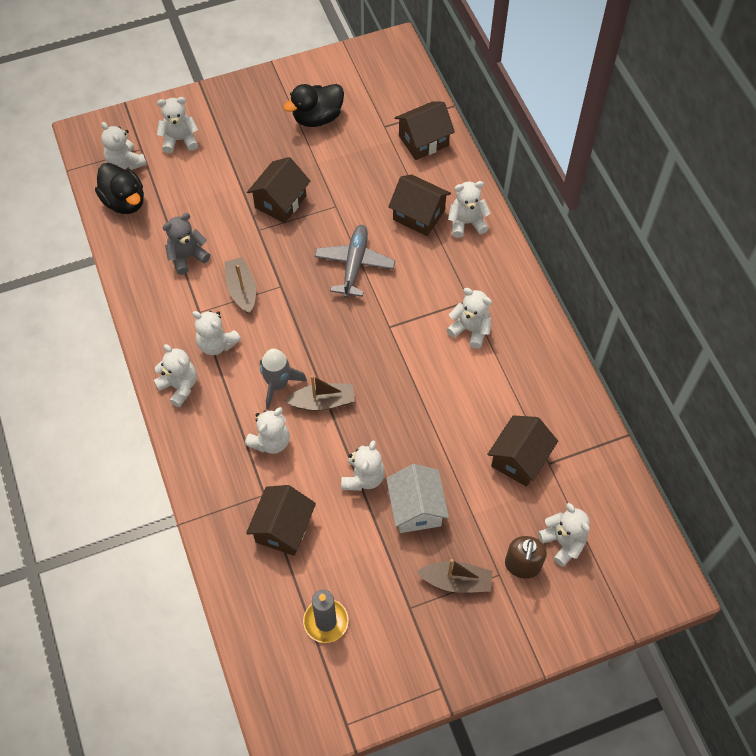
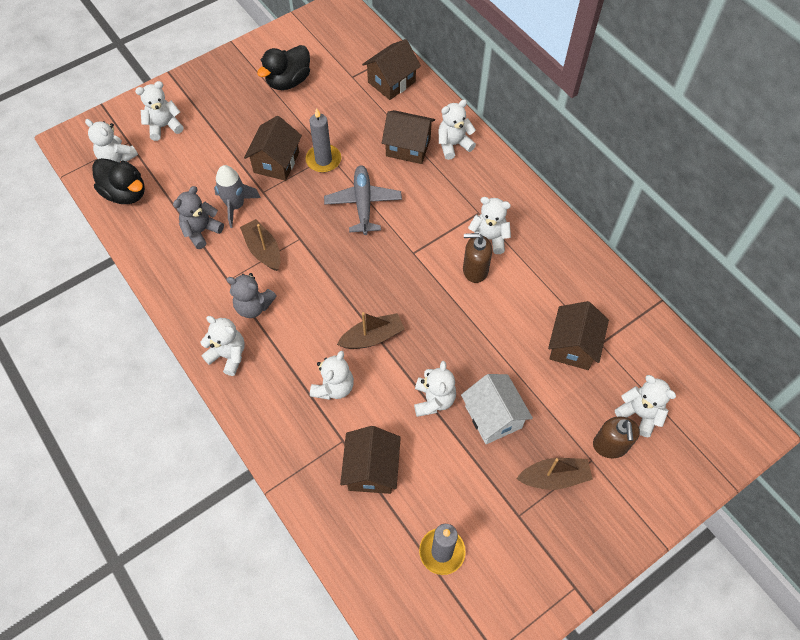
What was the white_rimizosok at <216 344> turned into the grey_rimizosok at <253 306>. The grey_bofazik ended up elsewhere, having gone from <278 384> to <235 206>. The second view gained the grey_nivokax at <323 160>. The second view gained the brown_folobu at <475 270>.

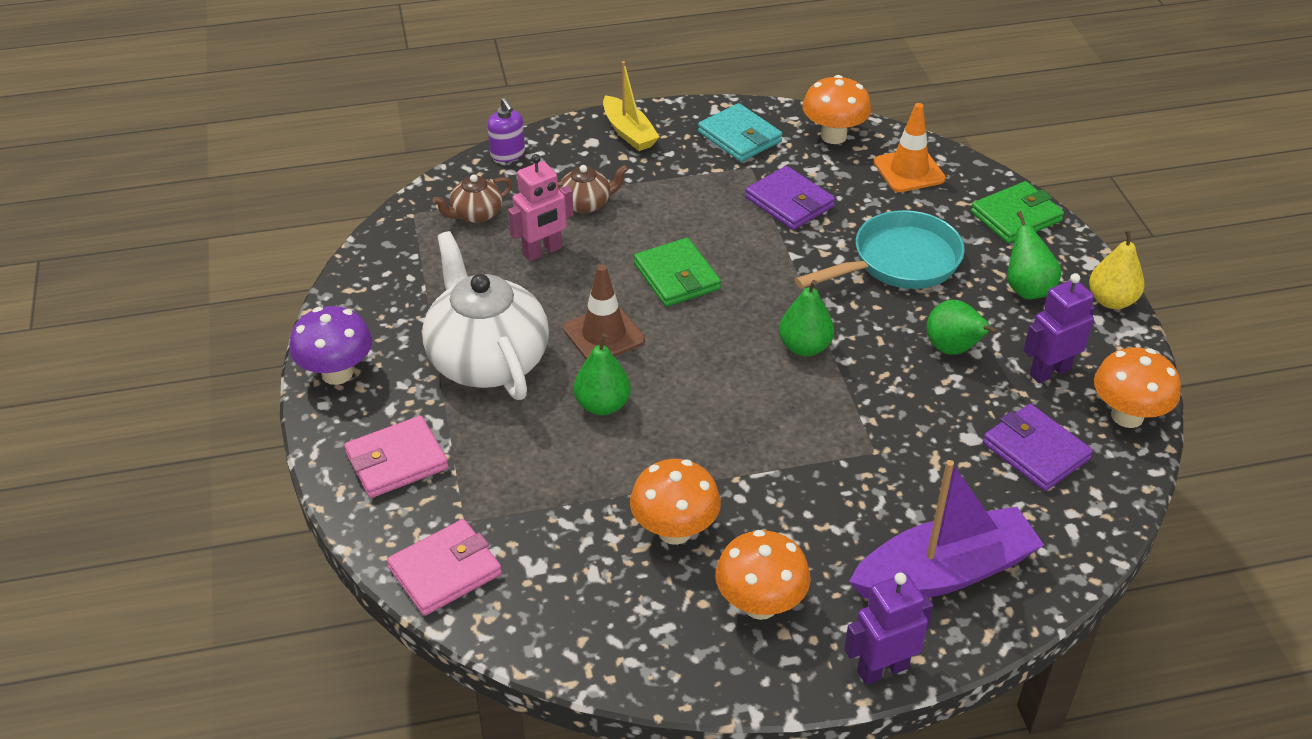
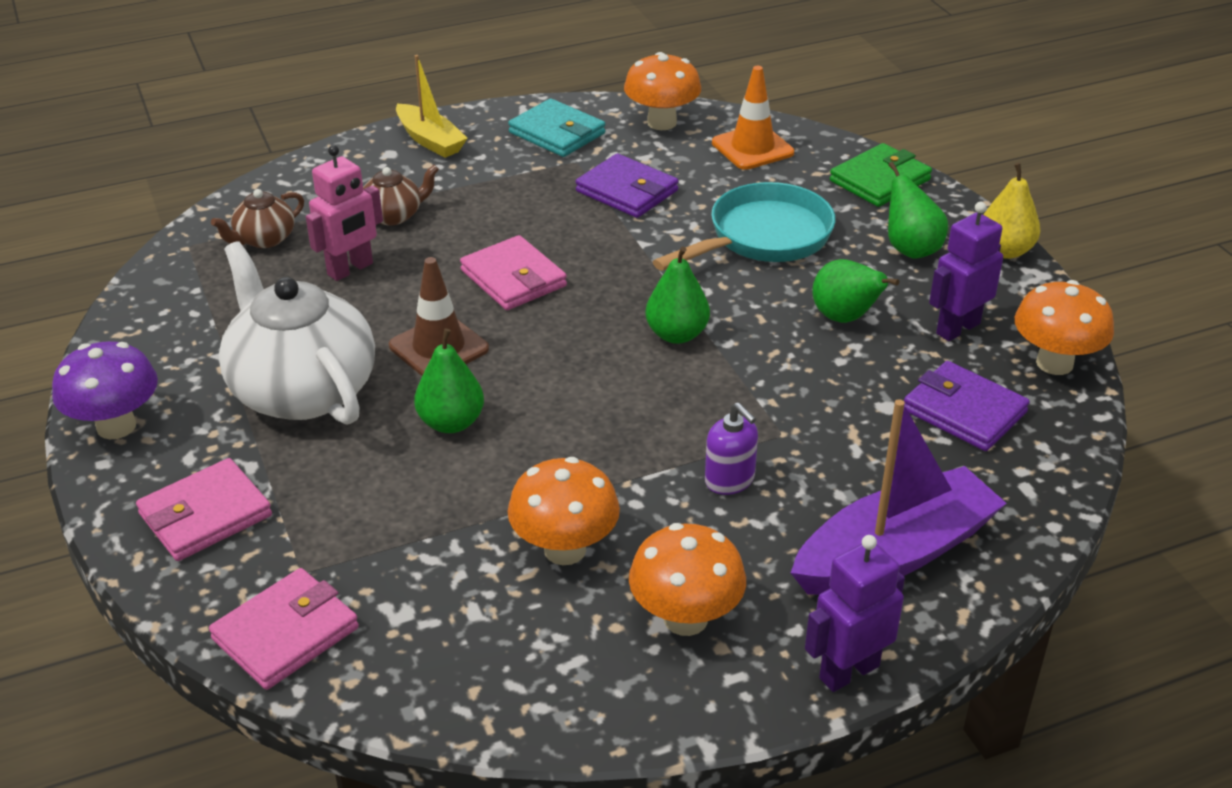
The purple_folobu ended up elsewhere, having gone from <508 154> to <730 480>. What was the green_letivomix at <676 276> turned into the pink_letivomix at <513 278>.

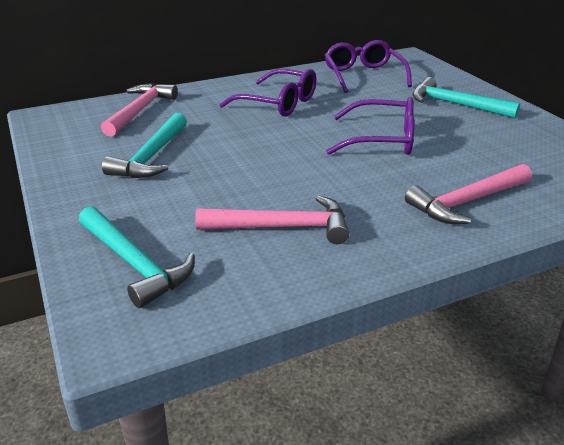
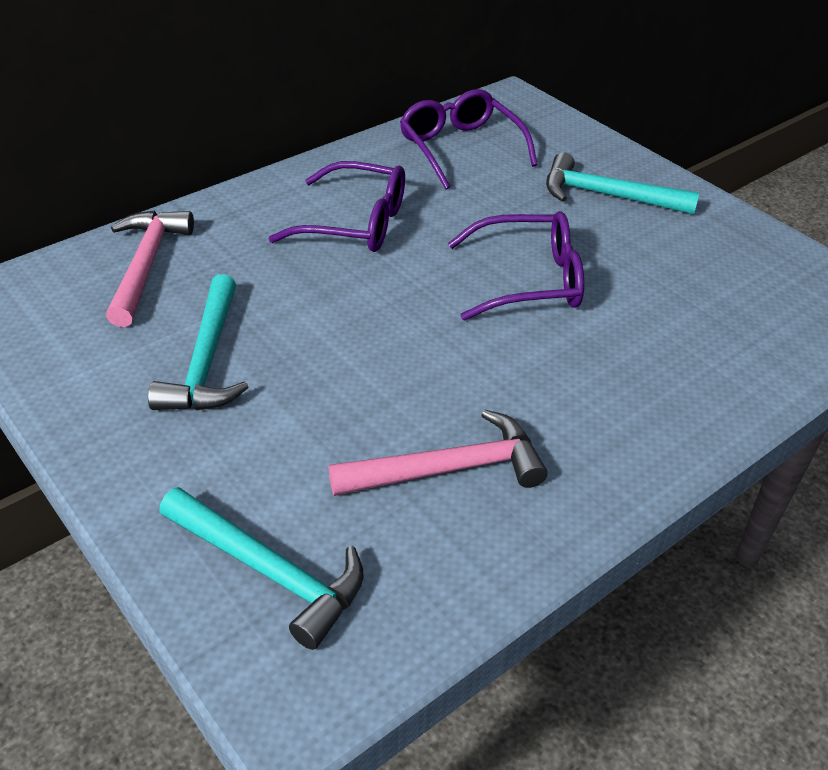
The second view lost the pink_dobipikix at <466 202>.

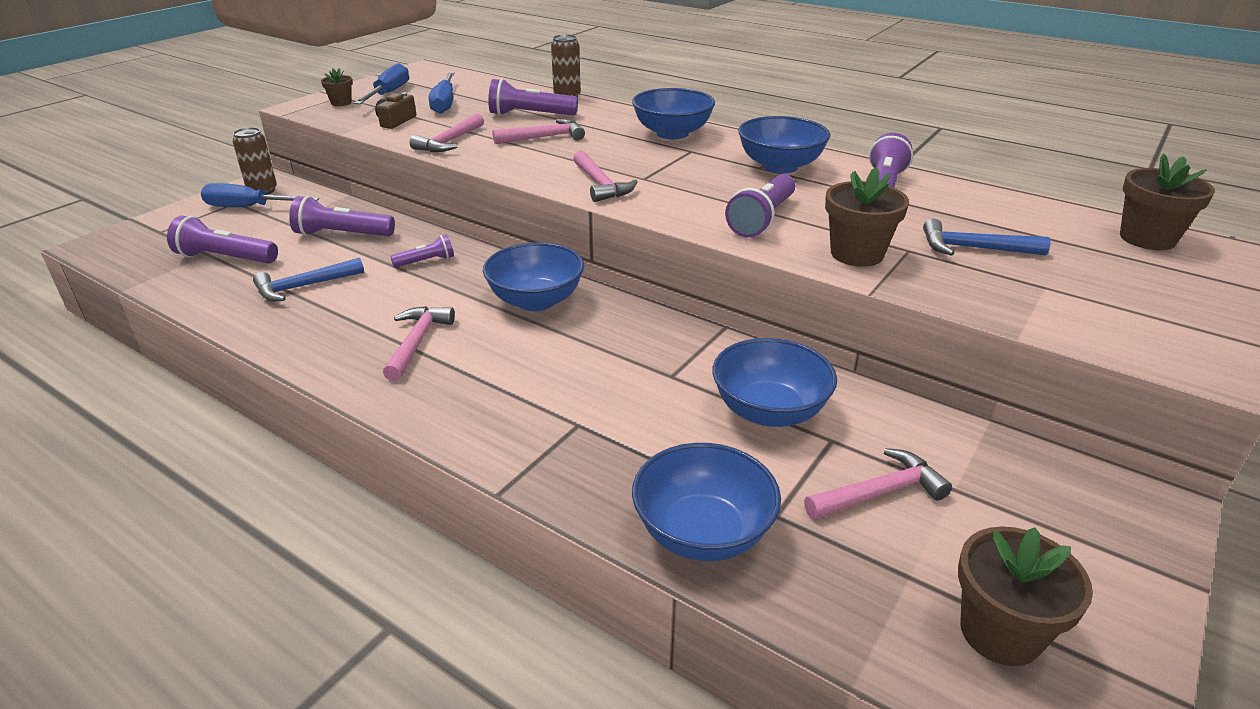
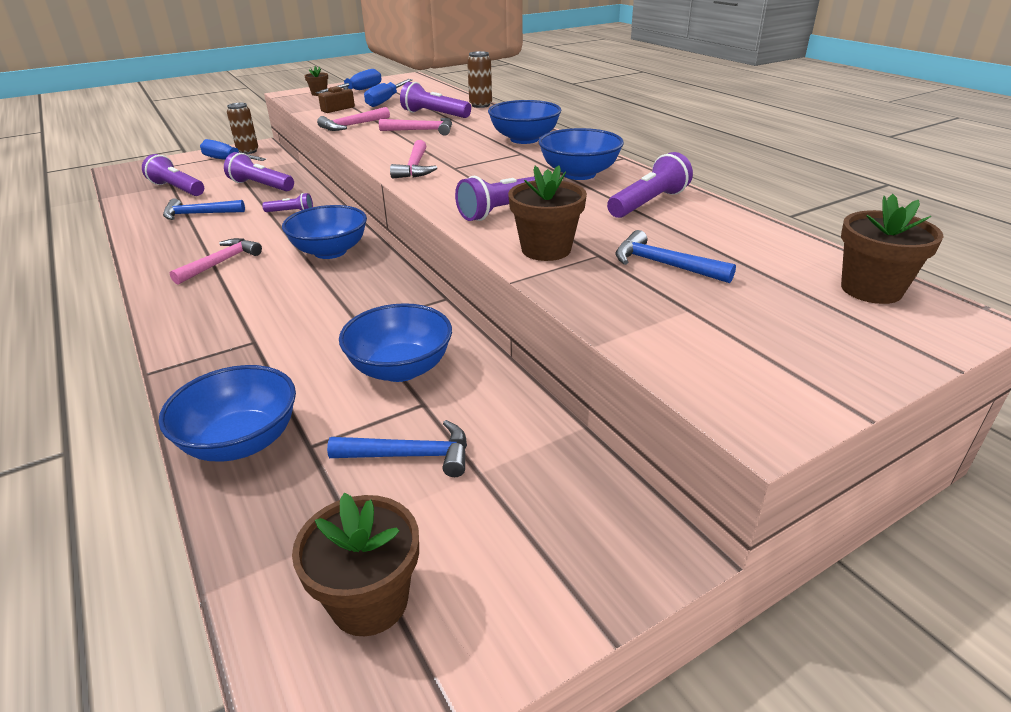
What was the pink_dobipikix at <879 492> turned into the blue_dobipikix at <410 455>.

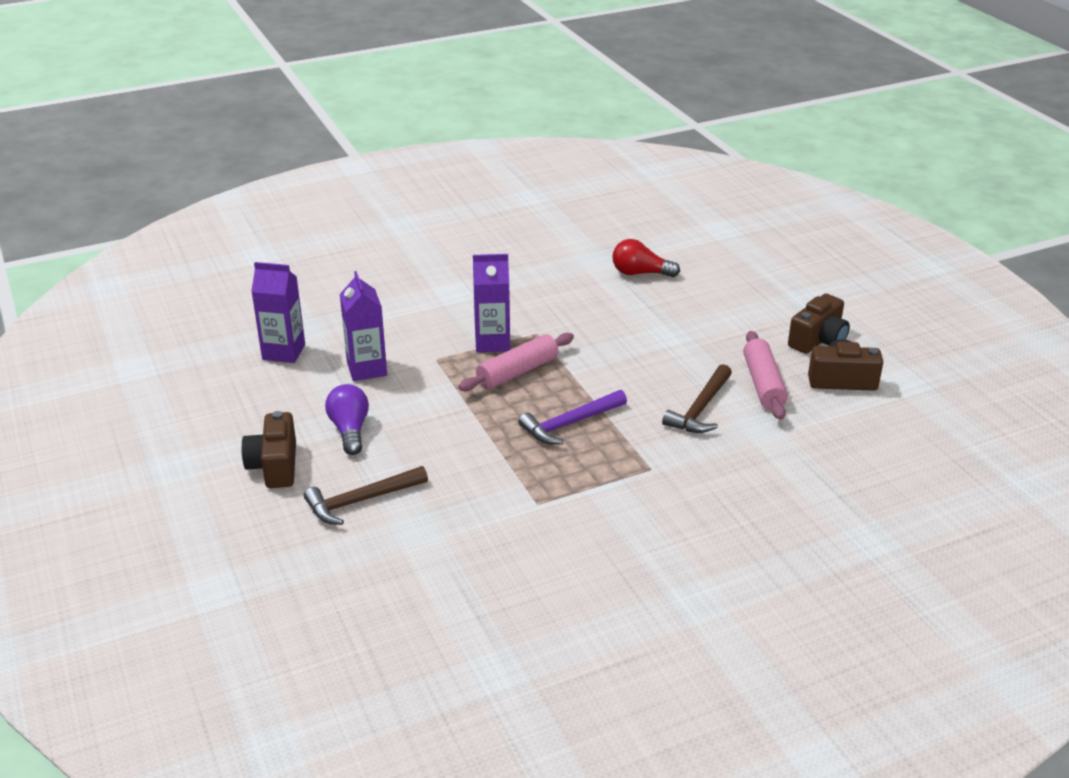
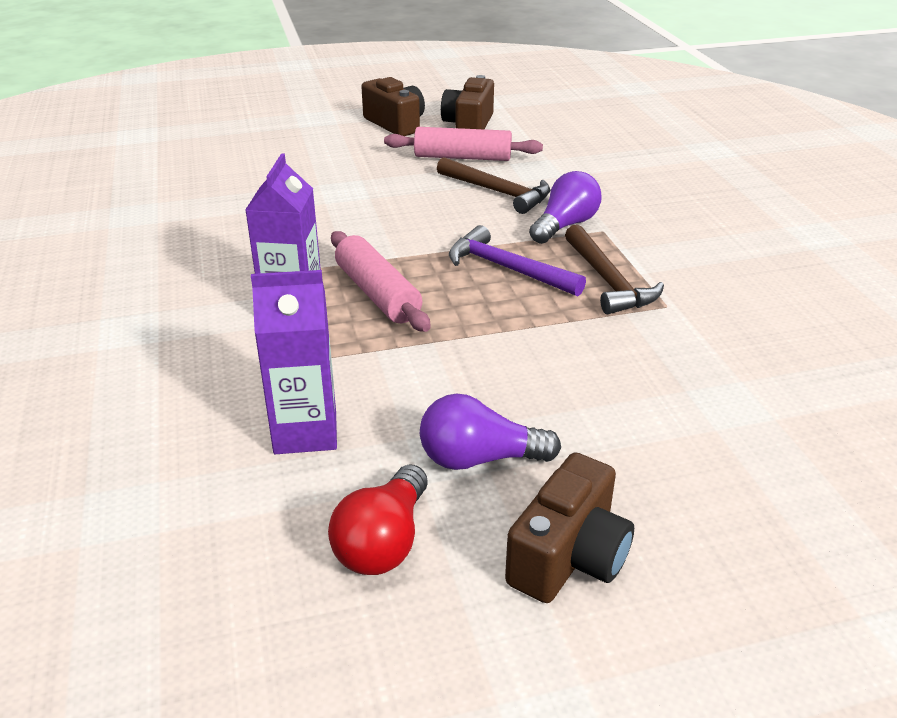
The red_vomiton ended up elsewhere, having gone from <640 273> to <384 542>. The second view lost the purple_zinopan at <283 352>. The purple_dobipikix at <570 424> ended up facing another way, 150 degrees clockwise from before. The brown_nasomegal at <275 466> ended up facing another way, 60 degrees counterclockwise from before. The brown_dobipikix ended up elsewhere, having gone from <361 501> to <607 281>. The second view gained the purple_vomiton at <565 225>.

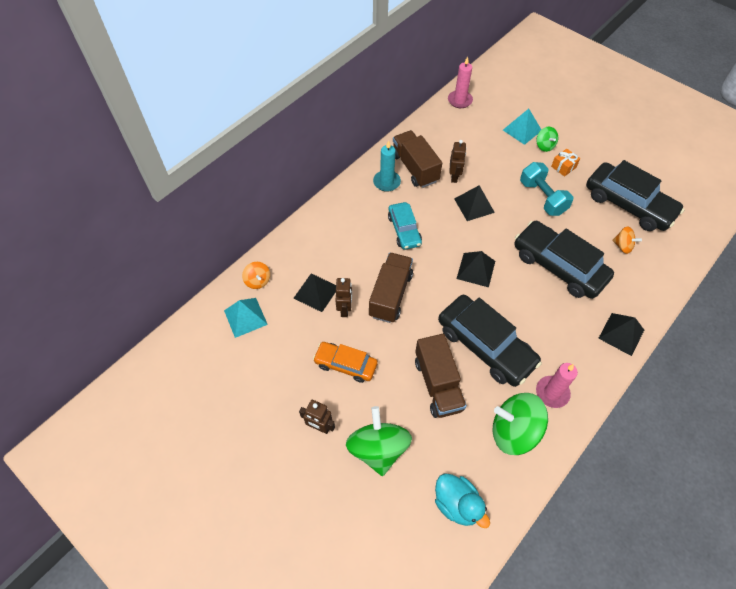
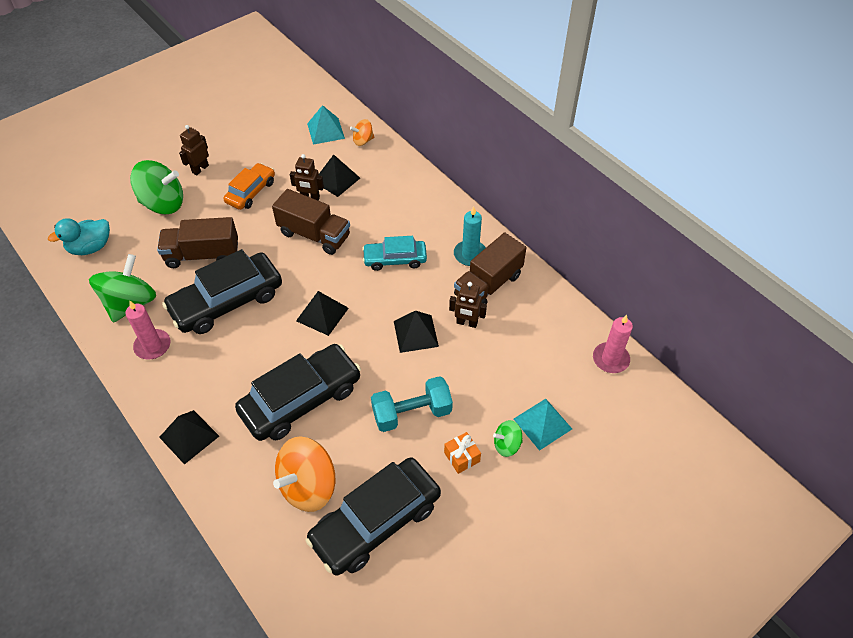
The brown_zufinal at <415 168> ended up facing another way, 150 degrees clockwise from before. The size of the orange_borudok at <622 246> changed by a factor of 1.98.

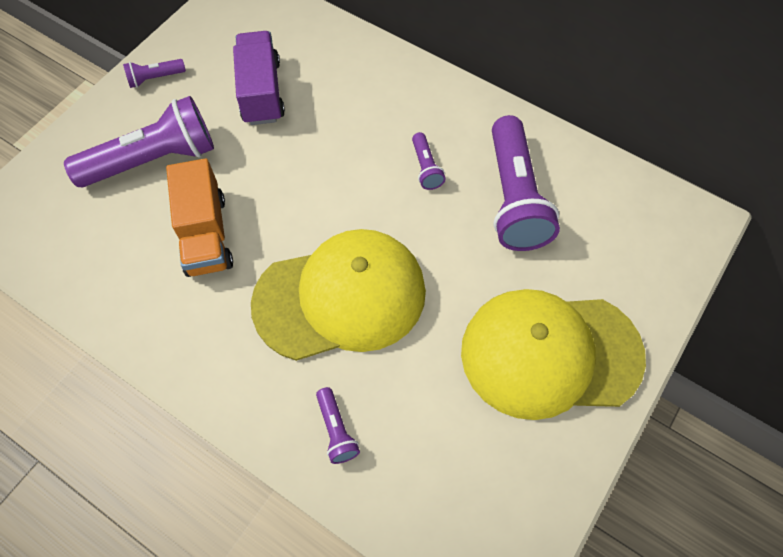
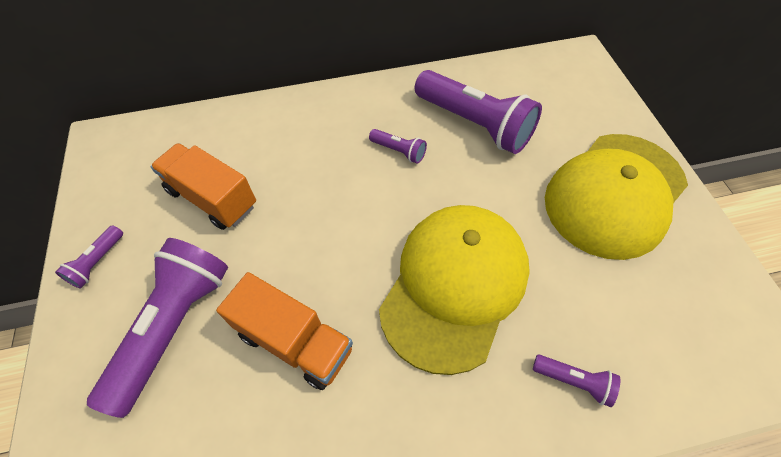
What was the purple_zufinal at <261 92> turned into the orange_zufinal at <212 198>.

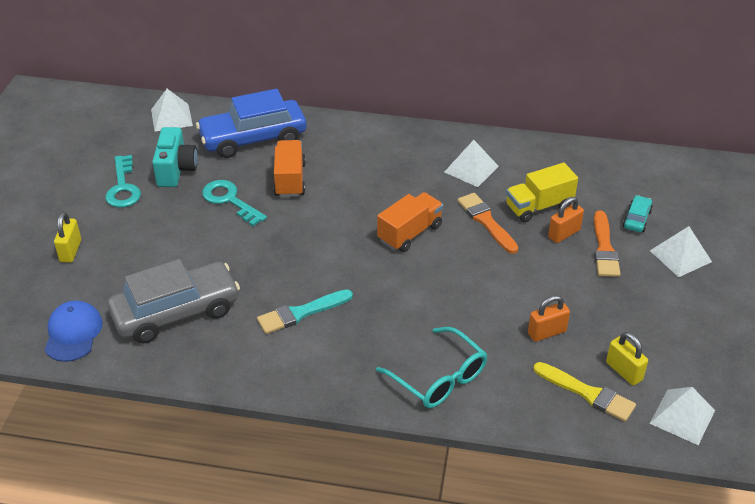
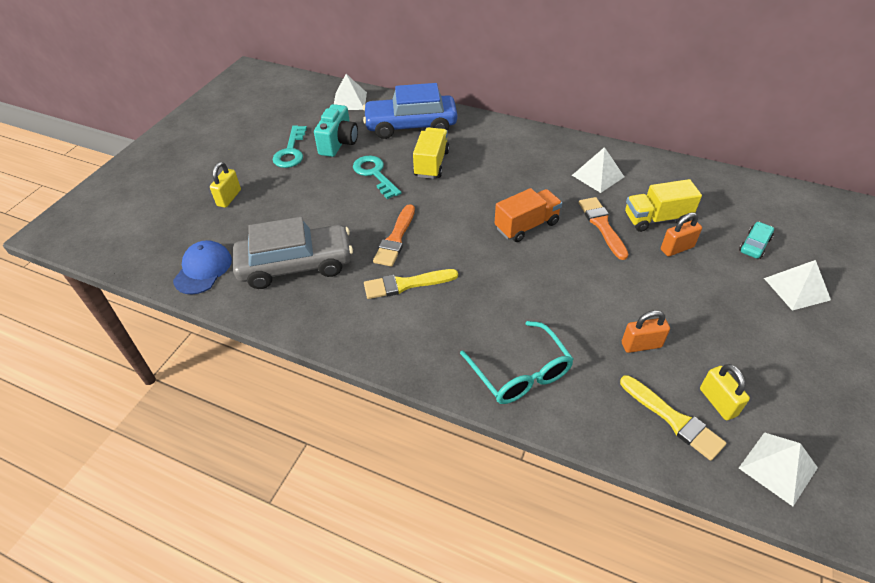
What was the orange_zufinal at <290 180> turned into the yellow_zufinal at <431 164>. The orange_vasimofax ended up elsewhere, having gone from <604 248> to <395 238>. What was the turquoise_vasimofax at <301 313> turned into the yellow_vasimofax at <406 284>.

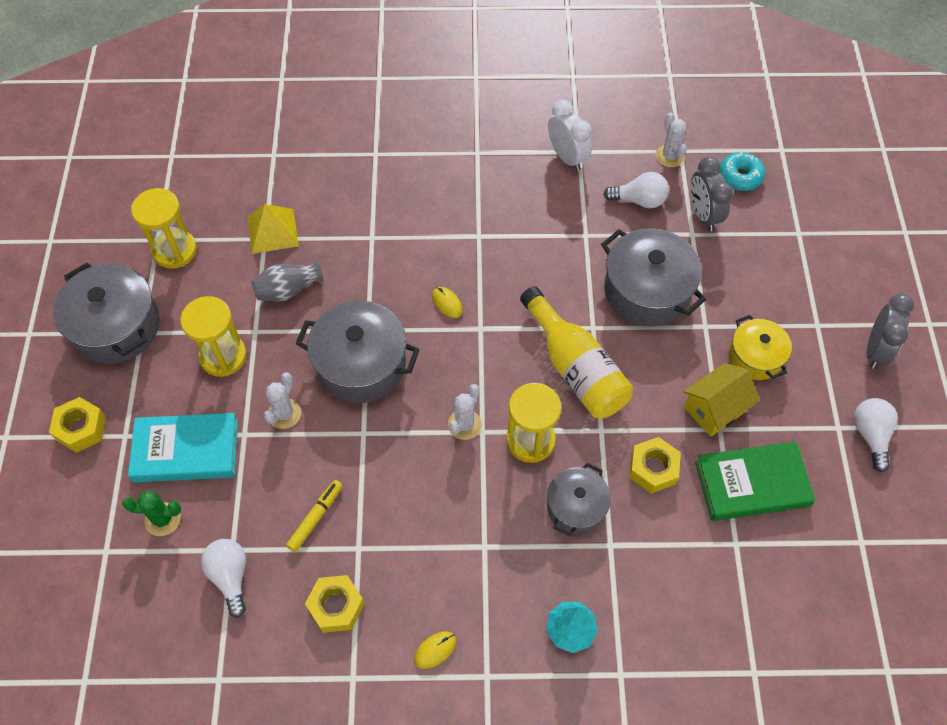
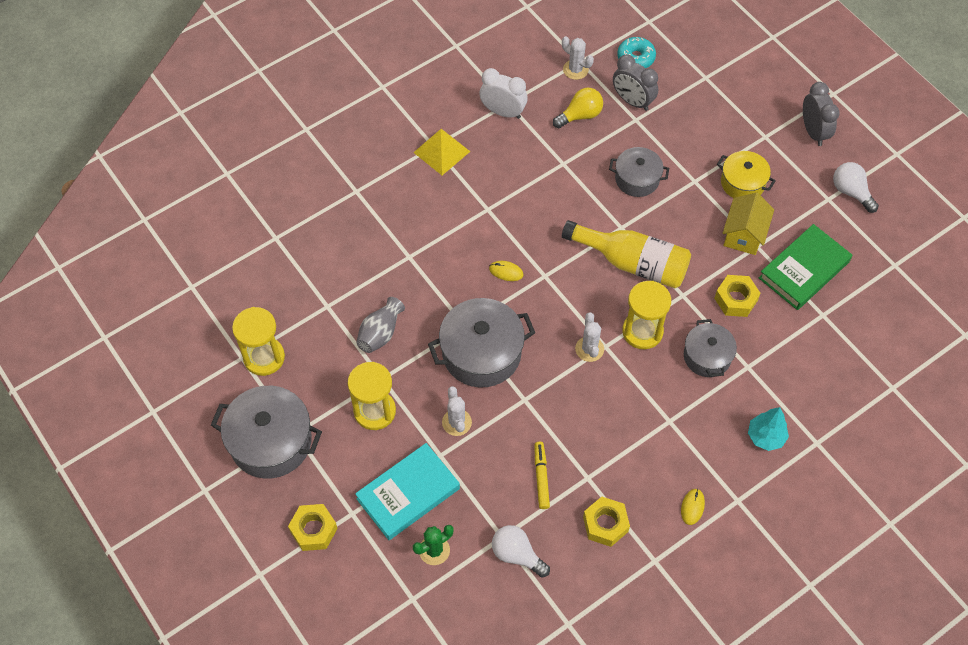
What was the white_vomiton at <639 200> turned into the yellow_vomiton at <580 115>. The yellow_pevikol ended up elsewhere, having gone from <272 231> to <441 151>. The size of the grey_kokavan at <647 291> changed by a factor of 0.61.

